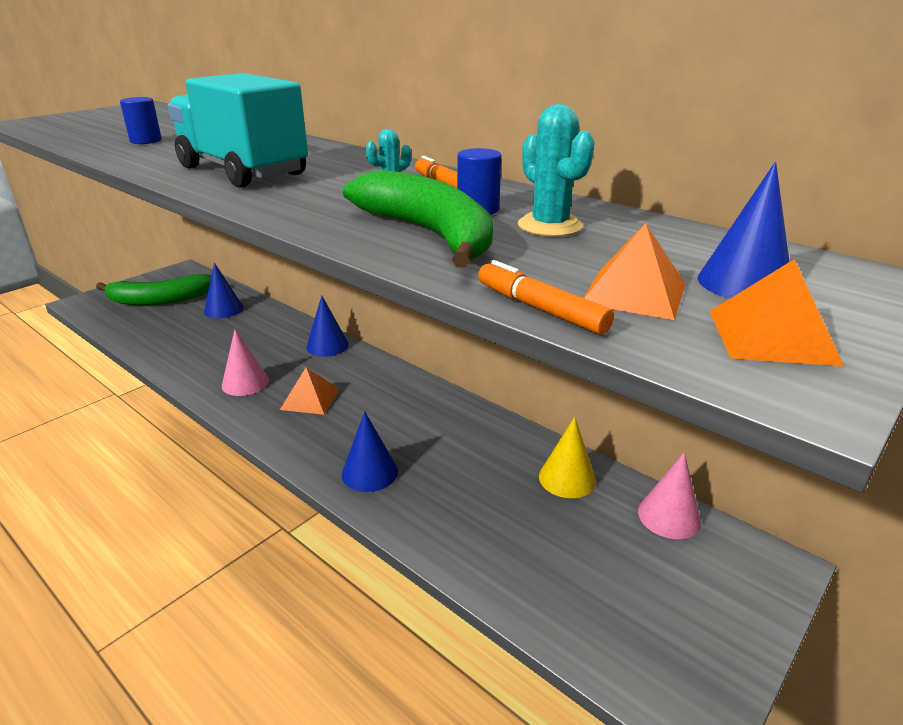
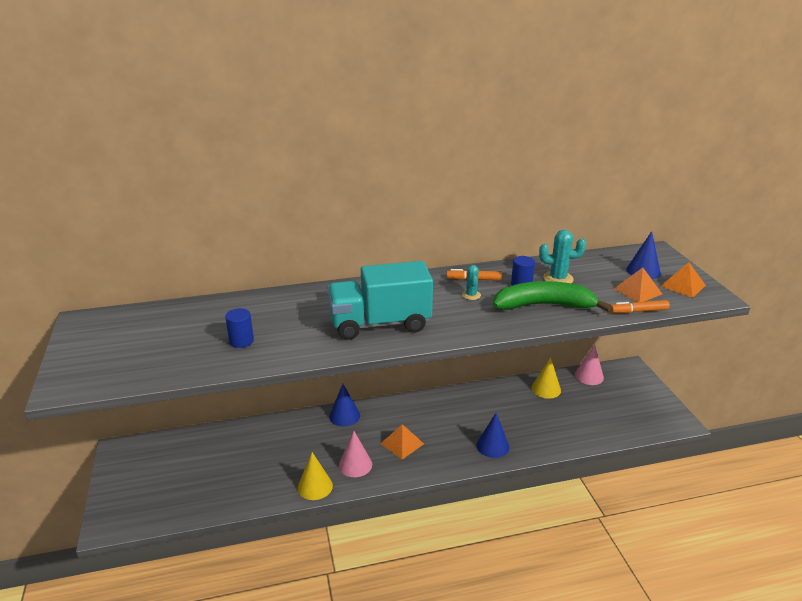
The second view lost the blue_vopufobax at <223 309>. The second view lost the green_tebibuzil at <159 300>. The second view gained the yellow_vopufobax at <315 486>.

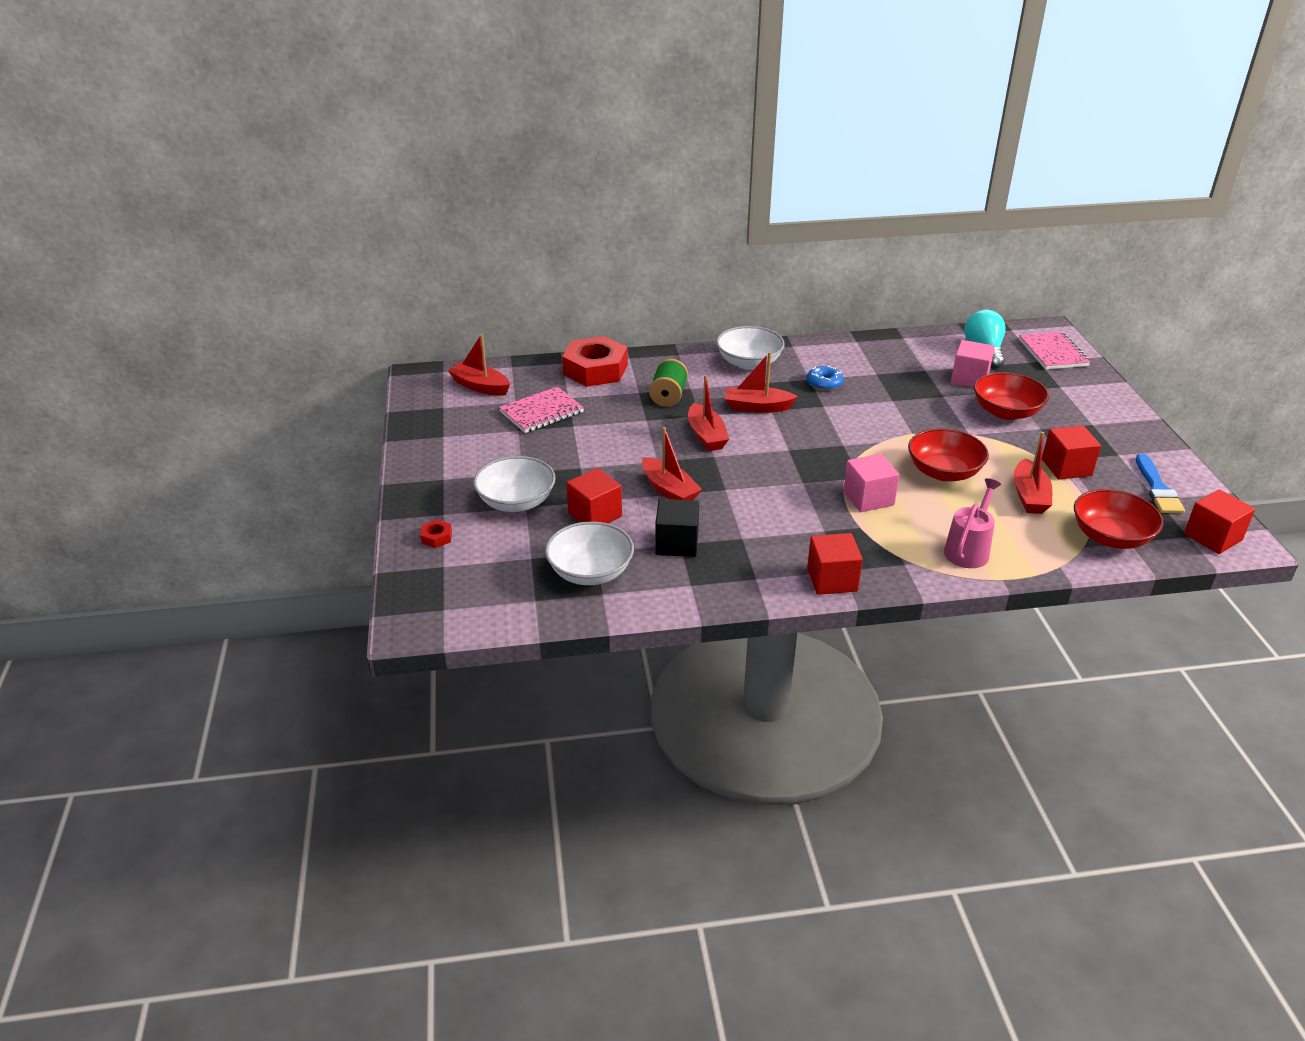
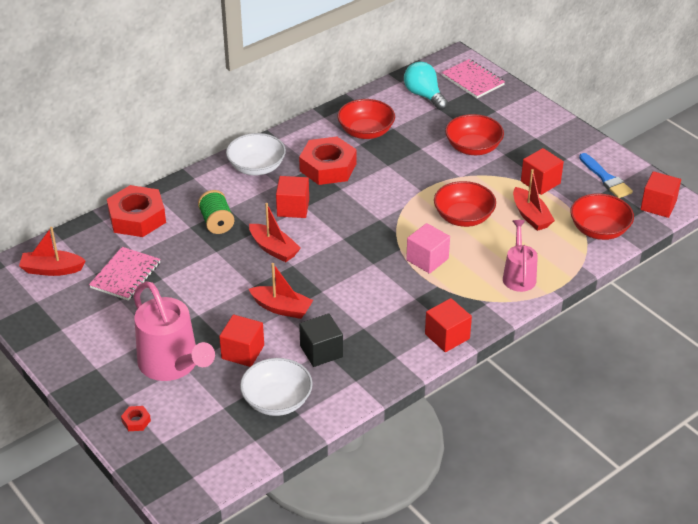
The second view lost the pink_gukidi at <969 379>. Where the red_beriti stood at <757 407>, the red_gukidi came to stand at <293 208>. Where the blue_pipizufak stood at <824 383>, the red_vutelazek came to stand at <328 167>. Where the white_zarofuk stood at <516 501>, the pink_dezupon came to stand at <173 365>. The second view gained the red_zarofuk at <366 131>.

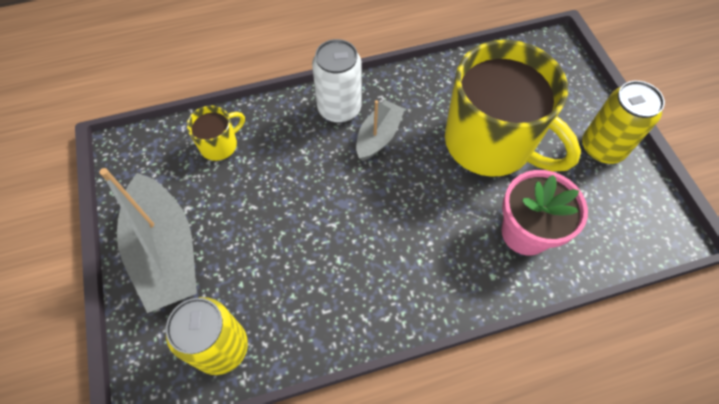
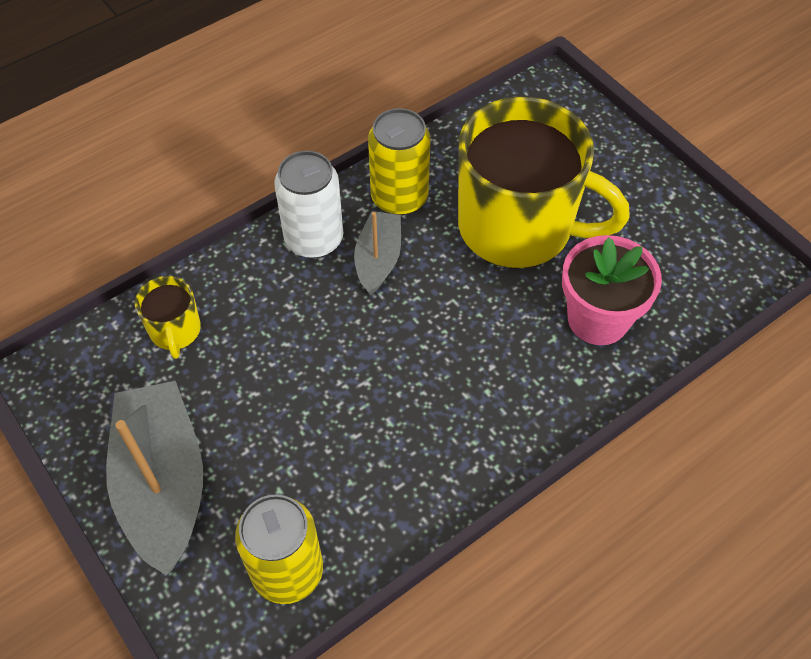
The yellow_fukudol ended up elsewhere, having gone from <602 148> to <399 197>. The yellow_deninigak at <219 145> ended up facing another way, 135 degrees clockwise from before. The grey_beriti at <166 251> ended up facing another way, 150 degrees counterclockwise from before.

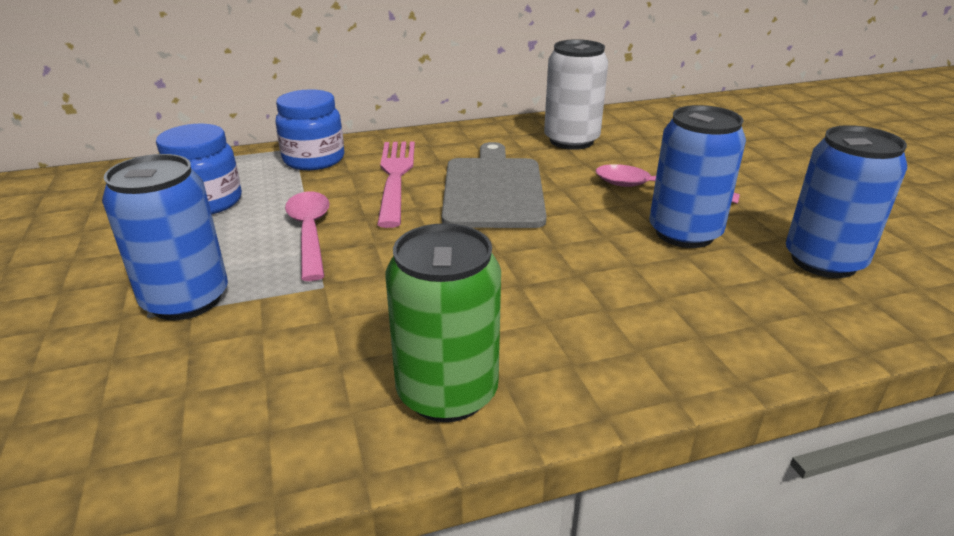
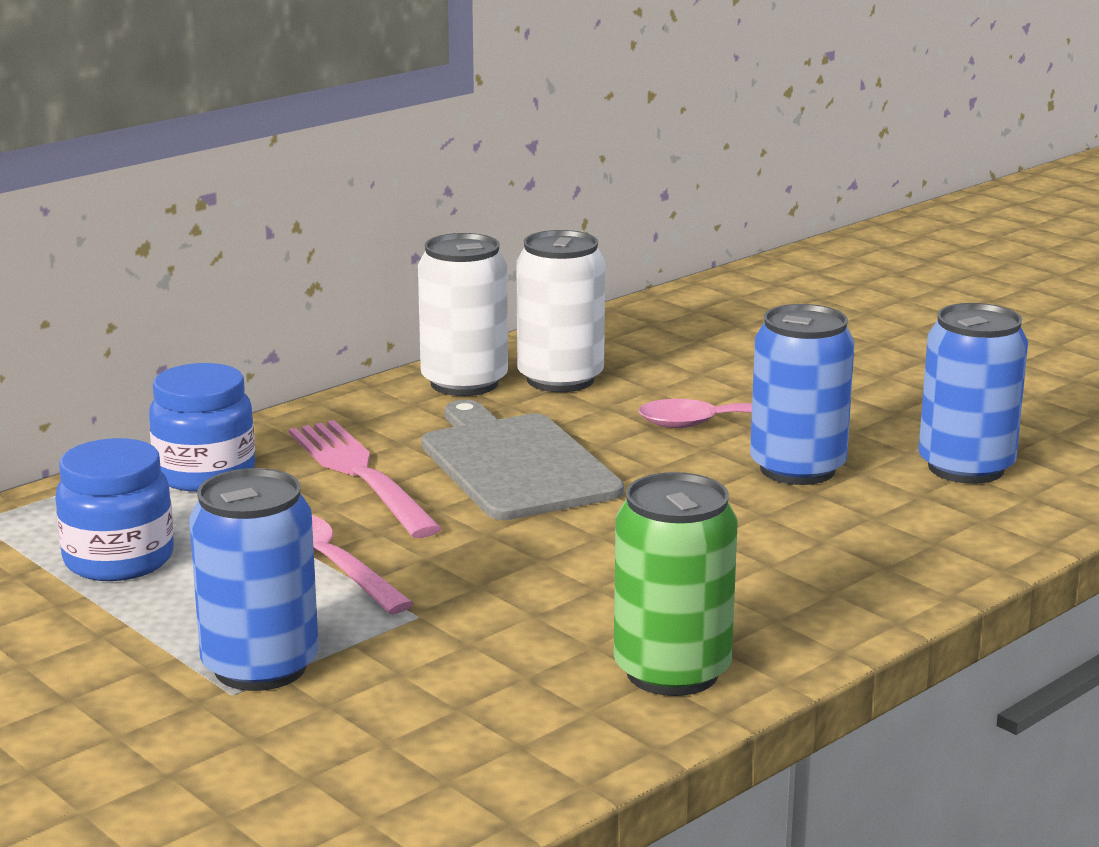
The second view gained the white_fukudol at <464 383>.

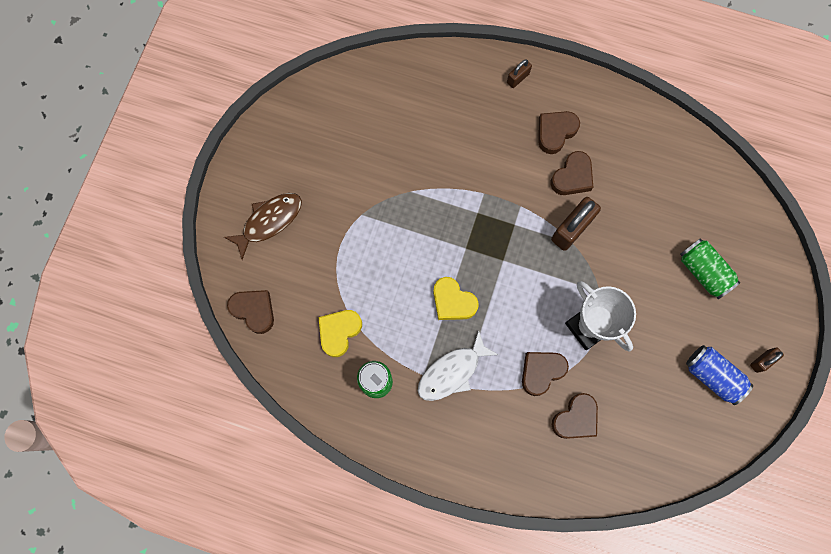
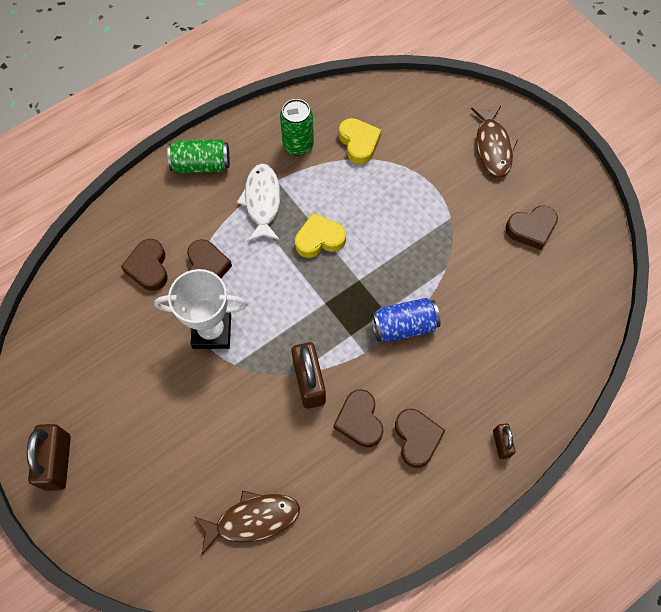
The green_fukudol ended up elsewhere, having gone from <703 271> to <201 165>. The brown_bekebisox ended up elsewhere, having gone from <254 311> to <531 229>. The blue_fukudol ended up elsewhere, having gone from <712 376> to <404 326>. The size of the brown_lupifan at <762 361> changed by a factor of 1.86. The second view gained the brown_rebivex at <252 519>.

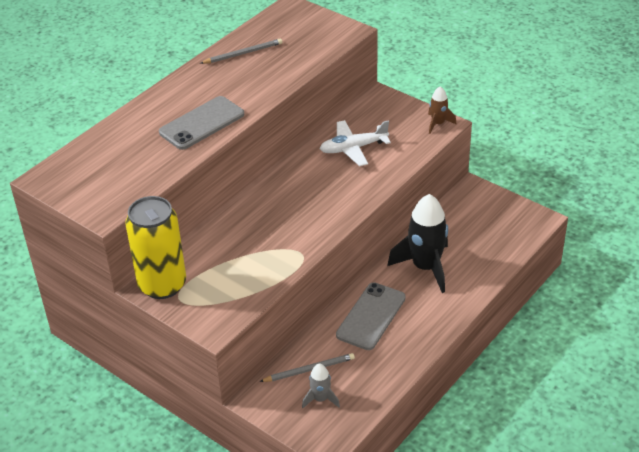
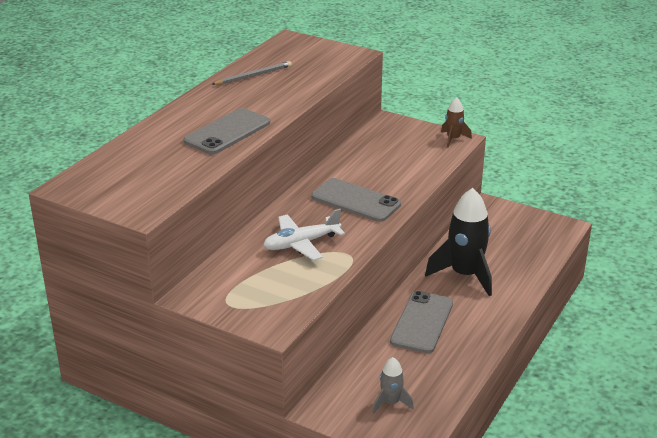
The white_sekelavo ended up elsewhere, having gone from <353 148> to <301 243>. The second view lost the yellow_fukudol at <162 285>. The second view lost the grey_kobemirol at <309 369>. The second view gained the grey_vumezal at <355 201>.

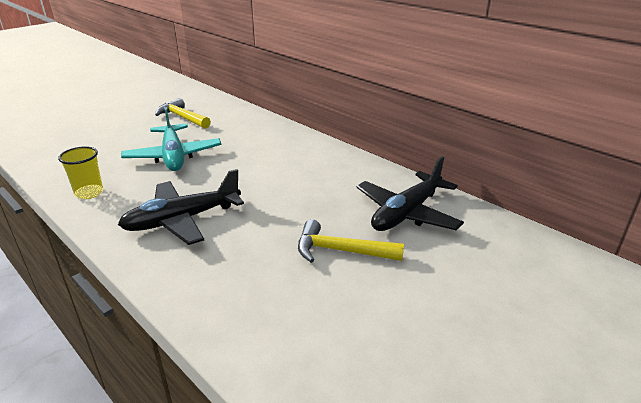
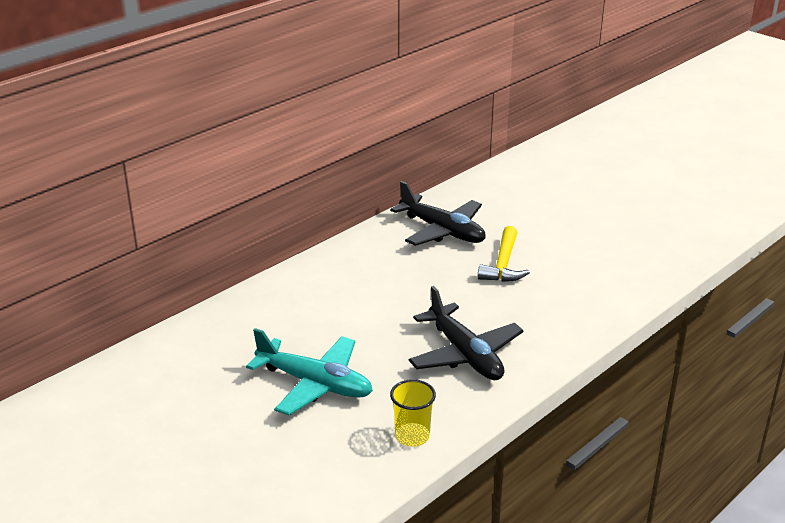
The second view lost the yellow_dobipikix at <182 117>. The turquoise_sekelavo at <173 156> ended up facing another way, 45 degrees clockwise from before.

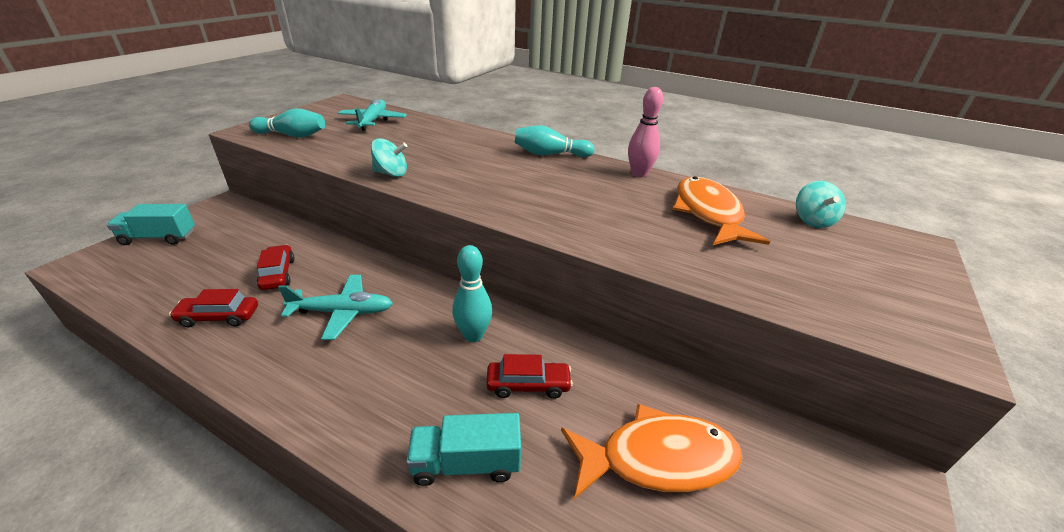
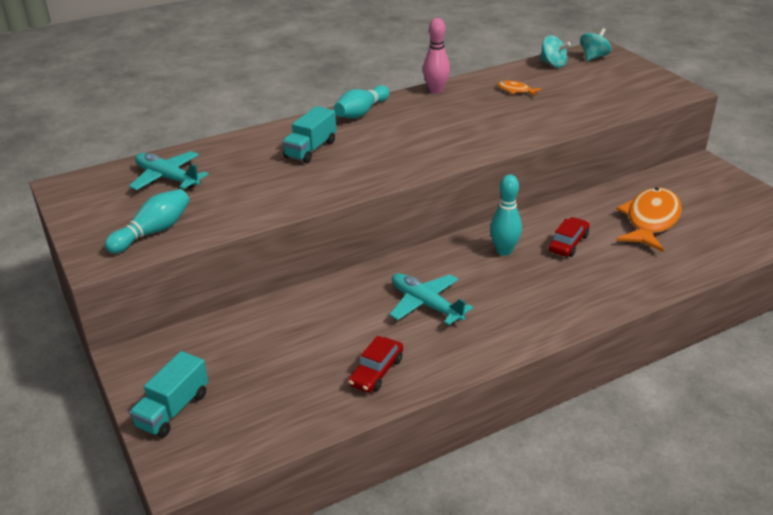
The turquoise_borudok ended up elsewhere, having gone from <391 173> to <593 57>. The size of the orange_rebivex at <708 214> changed by a factor of 0.45. The second view lost the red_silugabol at <278 274>. The turquoise_sekelavo at <342 312> ended up facing another way, 75 degrees counterclockwise from before. The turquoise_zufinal ended up elsewhere, having gone from <466 463> to <311 149>.

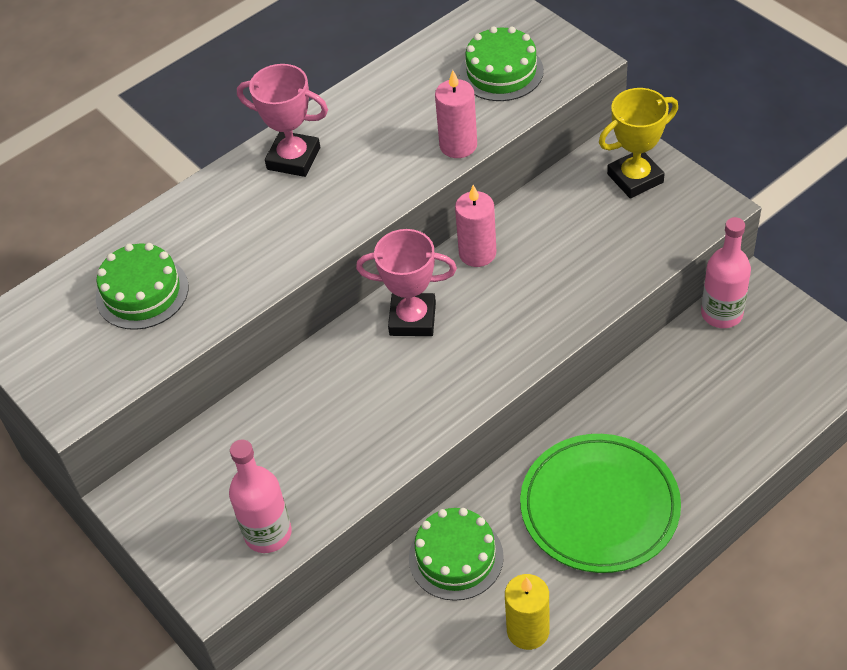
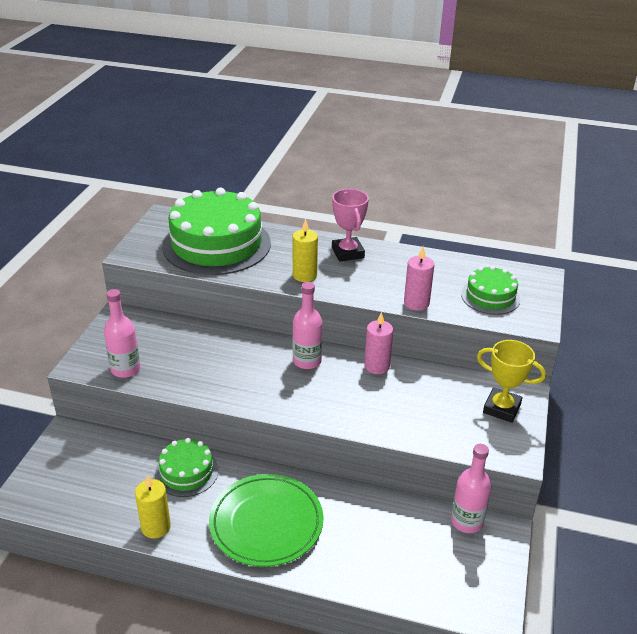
Where the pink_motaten stood at <412 319>, the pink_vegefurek came to stand at <307 361>. The size of the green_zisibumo at <142 292> changed by a factor of 2.00. The second view gained the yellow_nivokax at <304 275>.

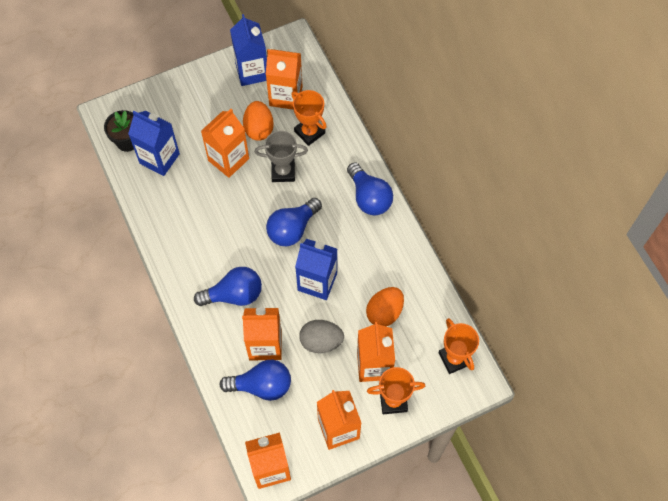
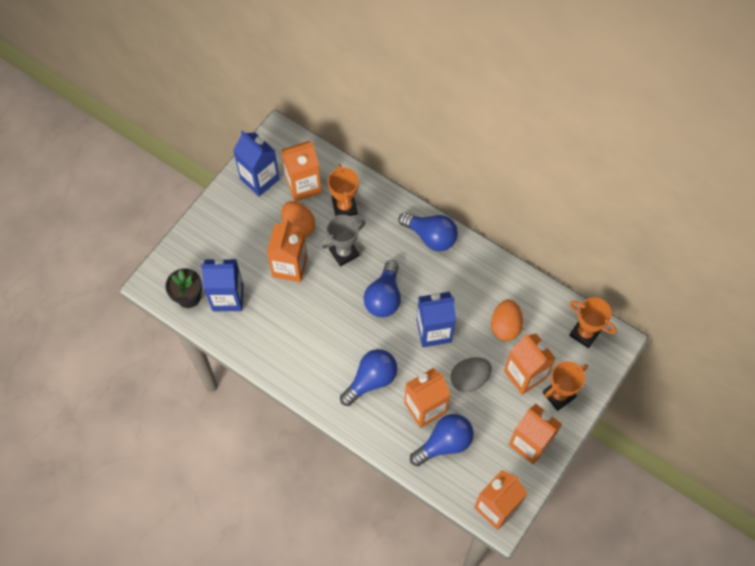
The orange_motaten at <309 132> ended up facing another way, 60 degrees clockwise from before.

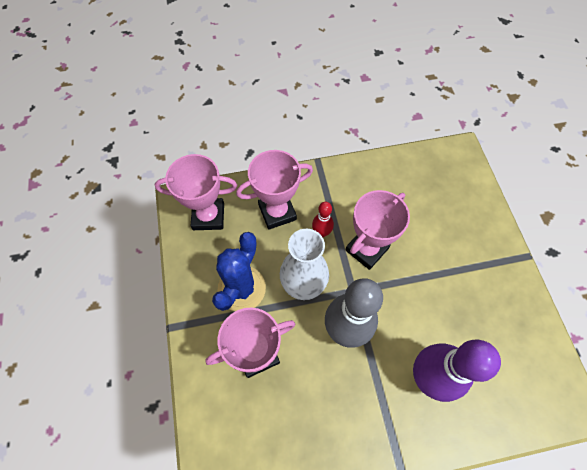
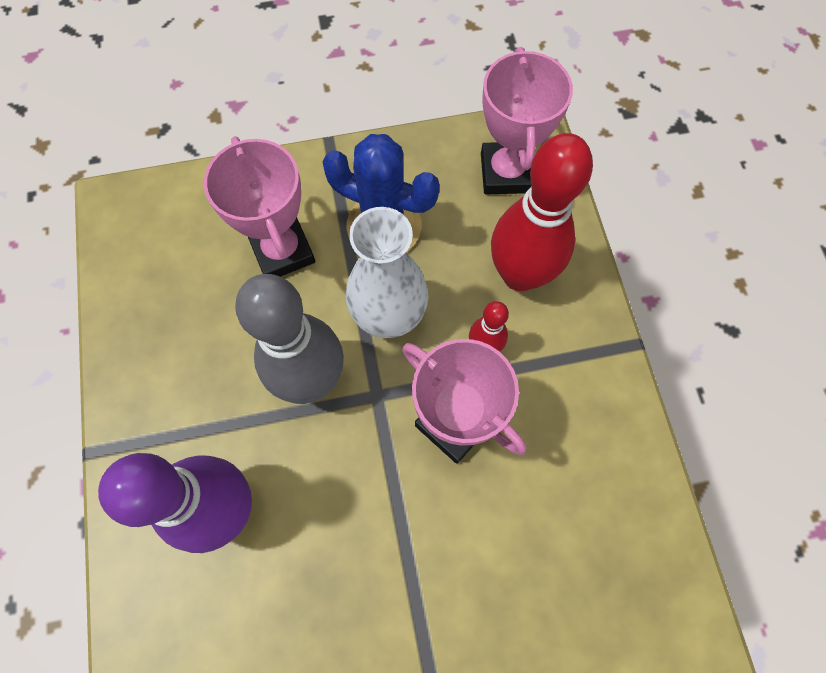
Where the pink_motaten stood at <277 212>, the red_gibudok came to stand at <520 275>.

